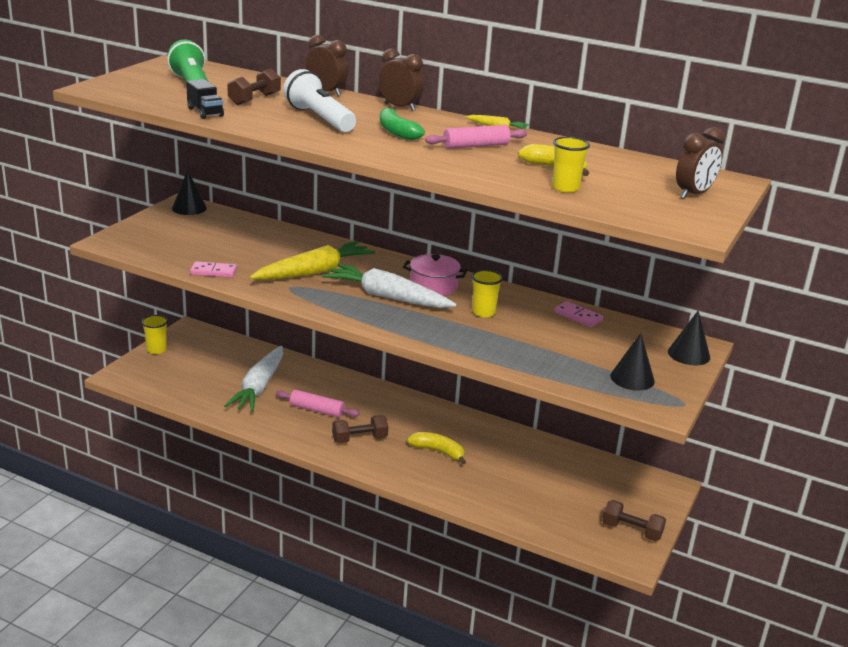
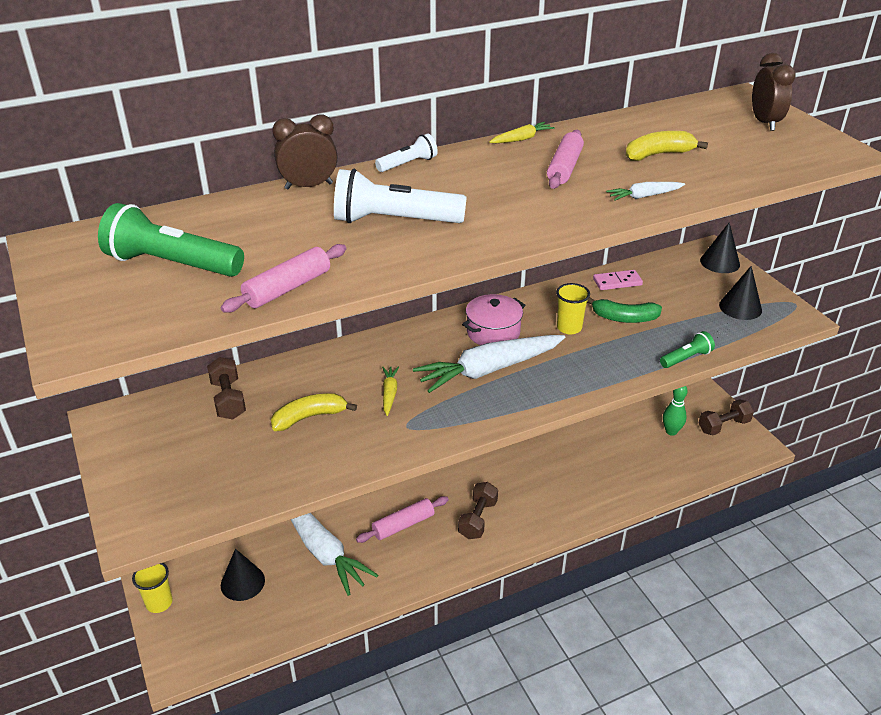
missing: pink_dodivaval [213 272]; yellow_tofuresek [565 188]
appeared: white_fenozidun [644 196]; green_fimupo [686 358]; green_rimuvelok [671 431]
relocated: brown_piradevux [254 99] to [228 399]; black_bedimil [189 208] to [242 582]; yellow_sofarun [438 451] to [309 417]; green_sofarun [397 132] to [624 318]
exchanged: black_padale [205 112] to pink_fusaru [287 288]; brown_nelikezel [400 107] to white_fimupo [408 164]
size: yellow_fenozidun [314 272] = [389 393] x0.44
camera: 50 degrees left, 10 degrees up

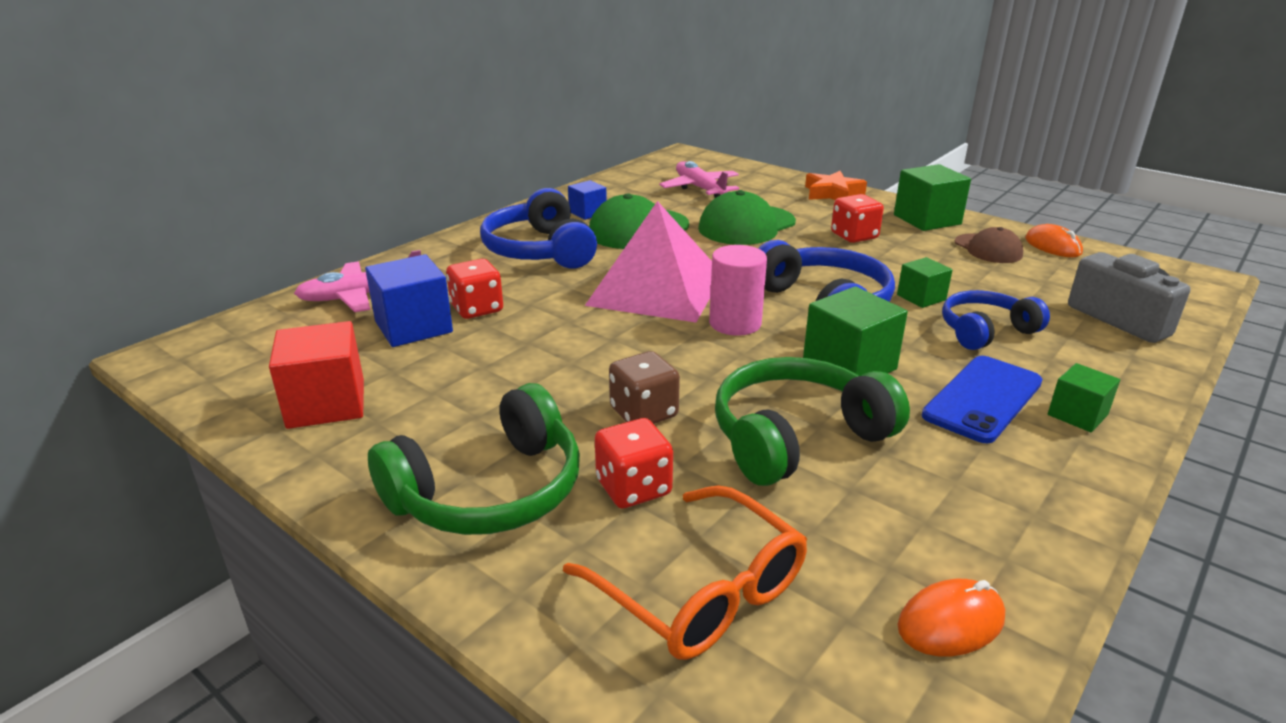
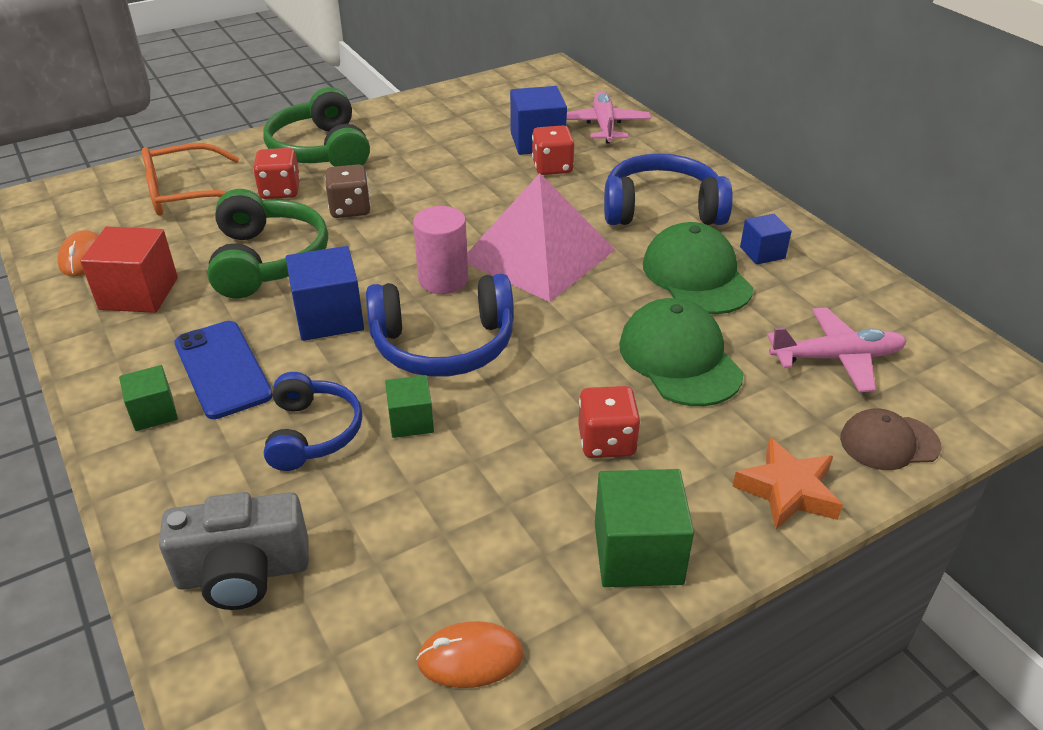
relocated: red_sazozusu [326 404] to [139 293]; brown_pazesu [988 249] to [889 442]
colour: green_sazozusu [849 365] to blue_sazozusu [329 317]
camera: 110 degrees right, 10 degrees up

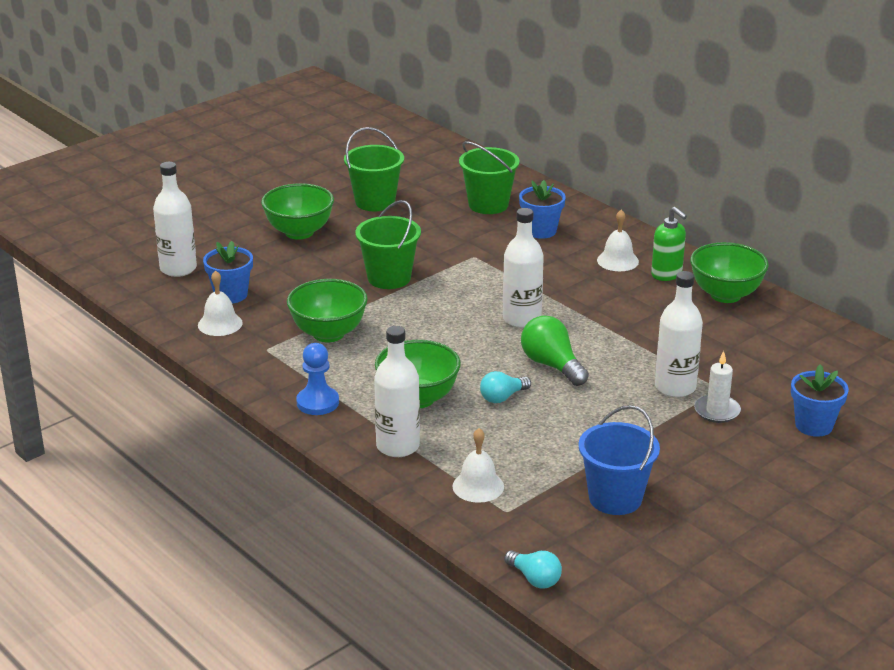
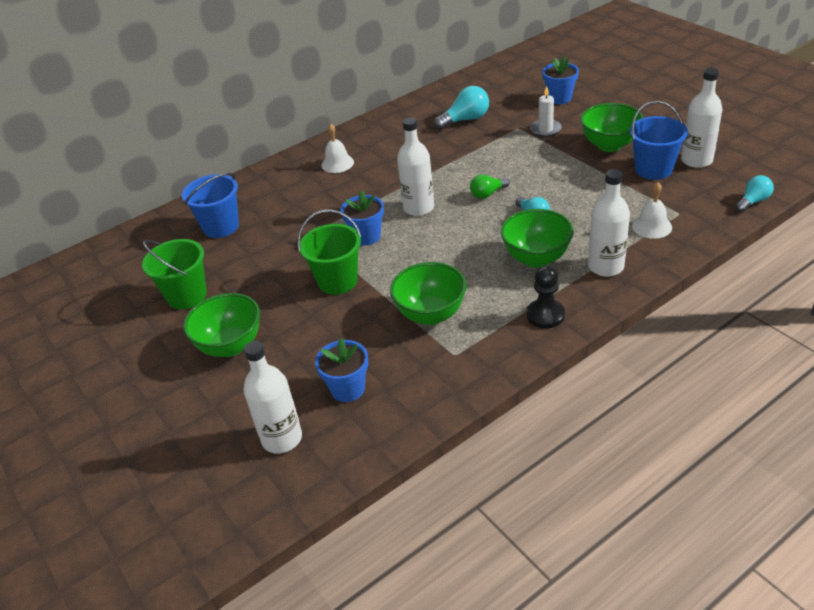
missing: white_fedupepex [220 324]; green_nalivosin [667 275]
appeared: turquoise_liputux [465 120]
relocated: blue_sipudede [541 231] to [366 236]; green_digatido [725 295] to [609 145]; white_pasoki [675 387] to [696 160]
colour: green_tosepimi [488 204] to blue_tosepimi [221 227]; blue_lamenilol [317 402] to black_lamenilol [545 315]
size: green_liputux [552 365] = [487 194] x0.64
camera: 80 degrees left, 10 degrees up

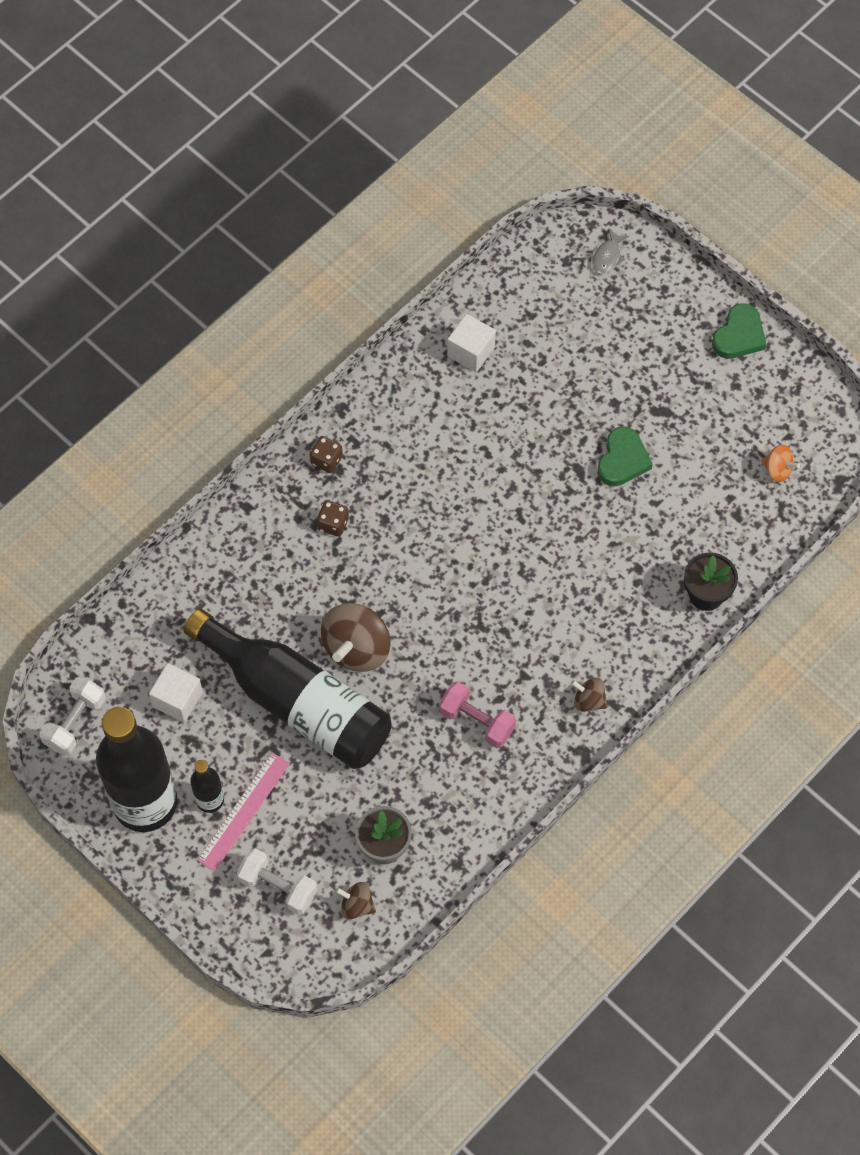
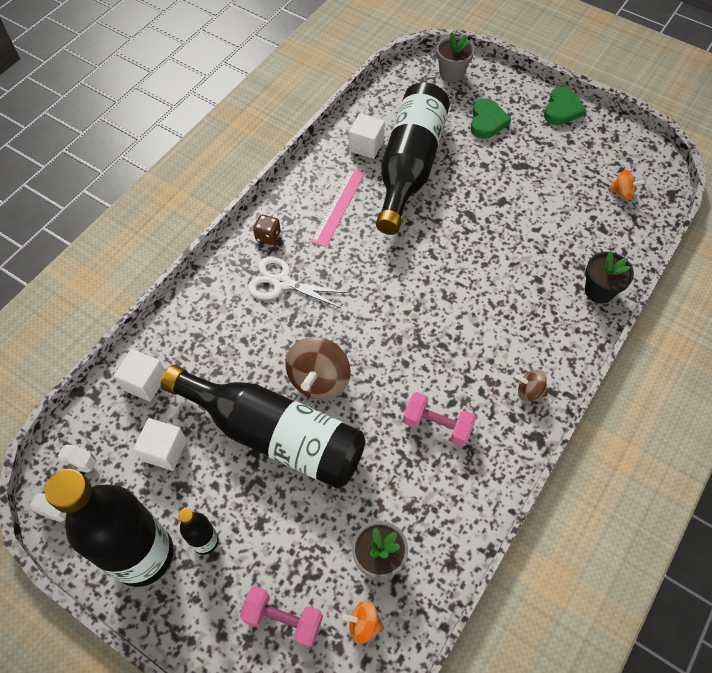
appeared: white_sazozusu [145 382]; black_pasoki [409 167]
relocated: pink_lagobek [244 811] to [338 207]; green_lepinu [622 460] to [487 121]
exchanged: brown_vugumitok [333 524] to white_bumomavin [281 283]; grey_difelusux [607 256] to grey_sipudede [451 73]
colour: white_piradevux [278 887] to pink_piradevux [283 619]; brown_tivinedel [356 905] to orange_tivinedel [363 624]
camera: 10 degrees left, 5 degrees down

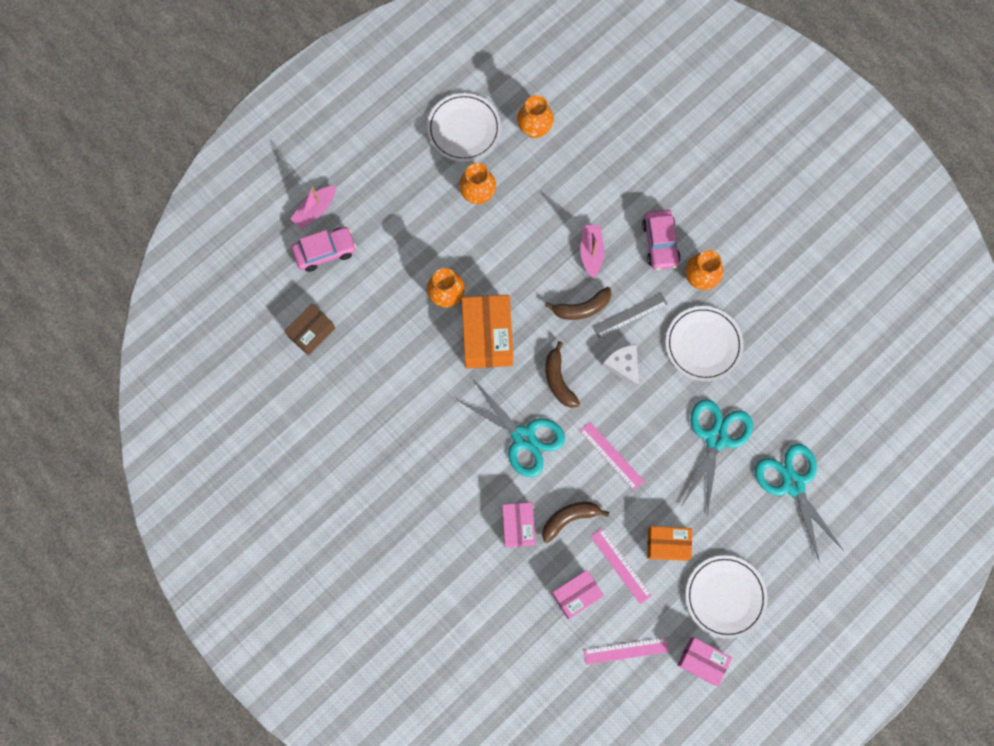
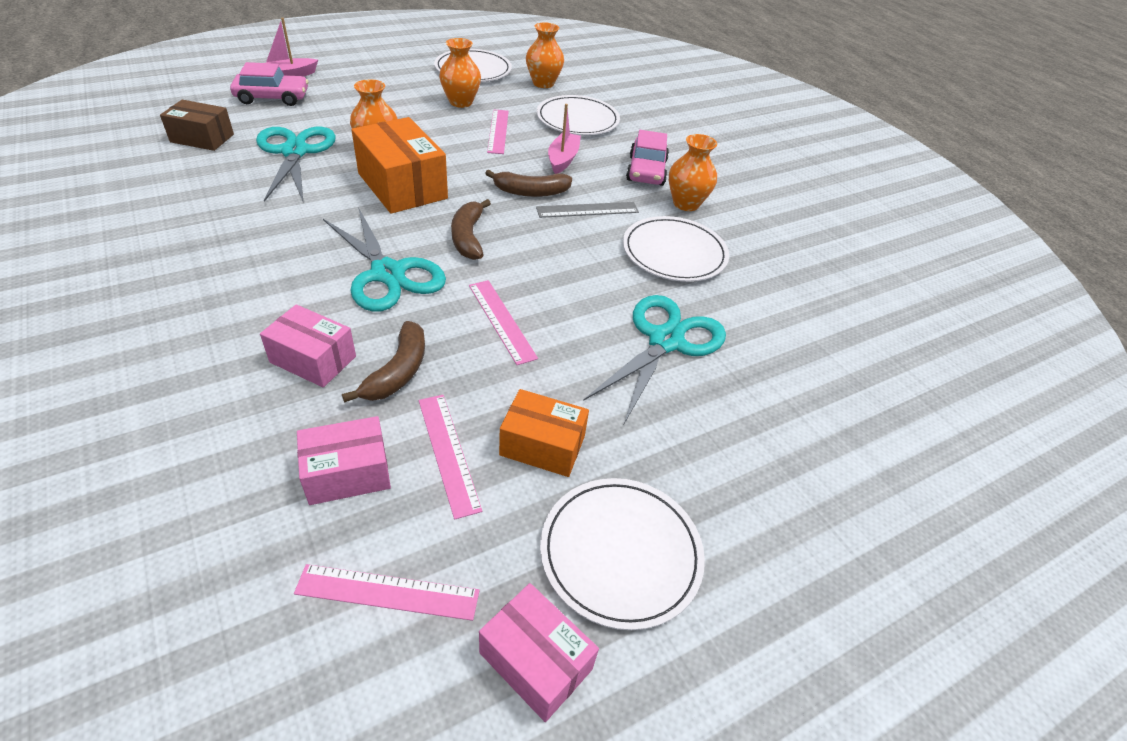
missing: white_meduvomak [623 365]
appeared: pink_lagobek [498 131]; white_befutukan [577 119]
relocated: turquoise_bumomavin [793 484] to [295 152]
spun: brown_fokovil [311 332] = [202 138] 45 degrees clockwise; pink_fokovil [518 526] = [313 359] 75 degrees counterclockwise; brown_sofarun [569 518] = [398 371] 120 degrees clockwise; orange_fokovil [487 337] = [402 186] 45 degrees counterclockwise
camera: 10 degrees right, 30 degrees down

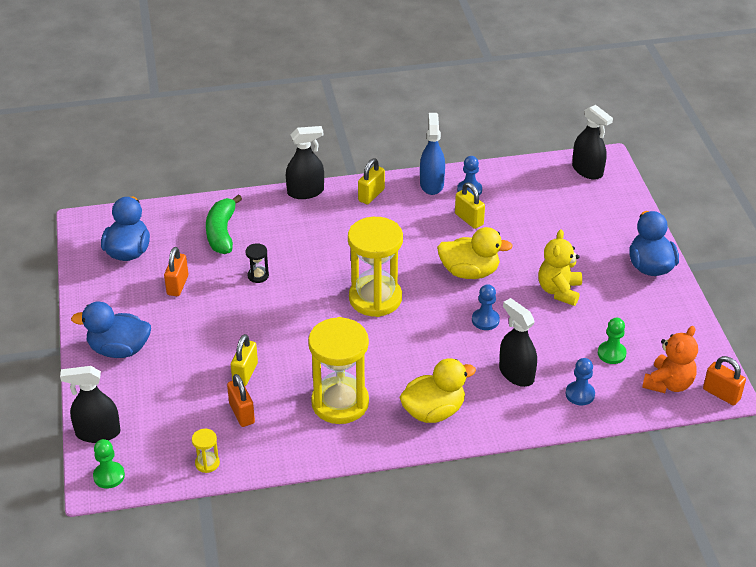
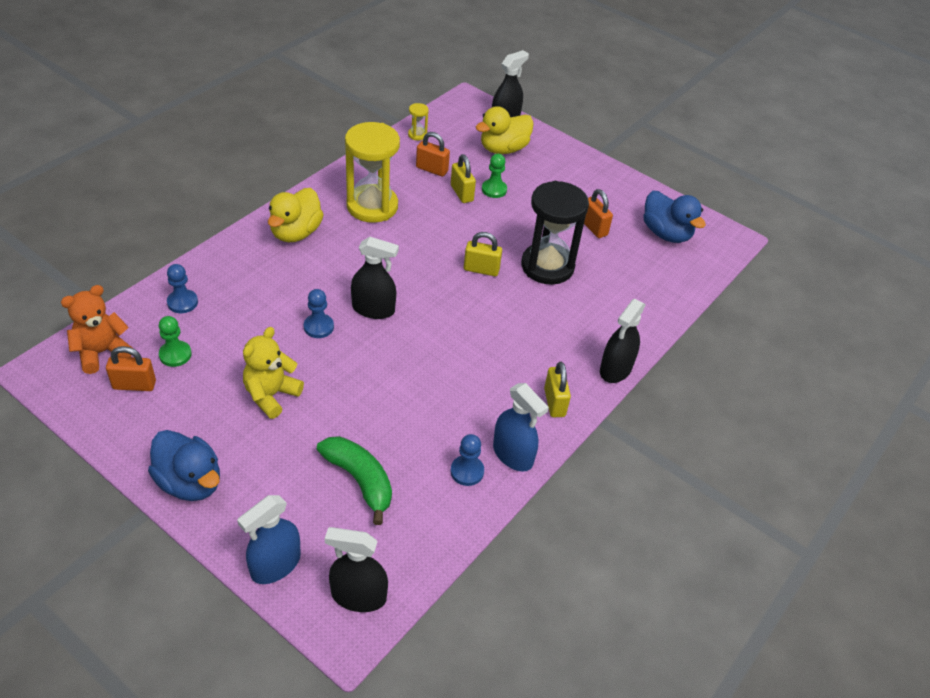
missing: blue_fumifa [119 349]; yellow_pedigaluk [375 298]
appeared: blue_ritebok [275 565]
relocated: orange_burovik [721 394] to [134 385]; green_sofarun [222 233] to [359 480]; black_ritebok [516 374] to [373 309]; yellow_burovik [469 219] to [481 269]; yellow_fumifa [469 272] to [503 149]; green_lamenilol [109 476] to [494 190]
spun: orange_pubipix [668 384] = [102 352] 60 degrees clockwise; yellow_pubipix [559 291] = [271 395] 120 degrees counterclockwise
size: black_pedigaluk [258 276] = [547 266] x2.45
camera: 135 degrees right, 5 degrees up

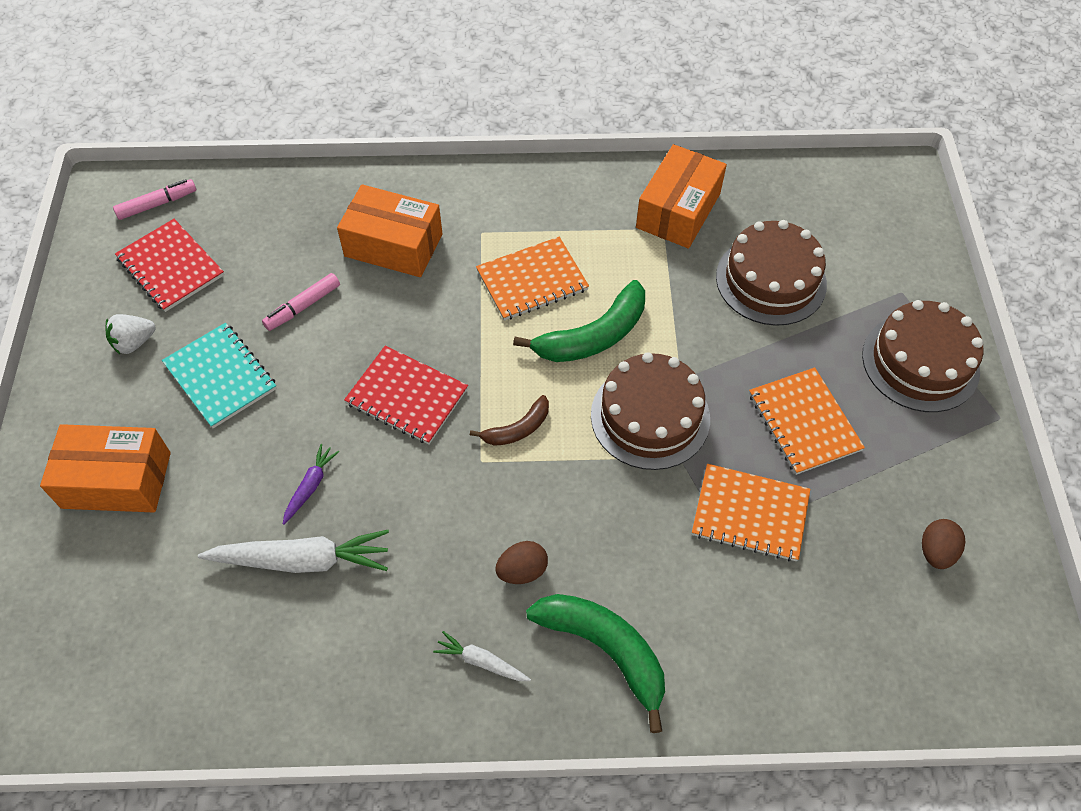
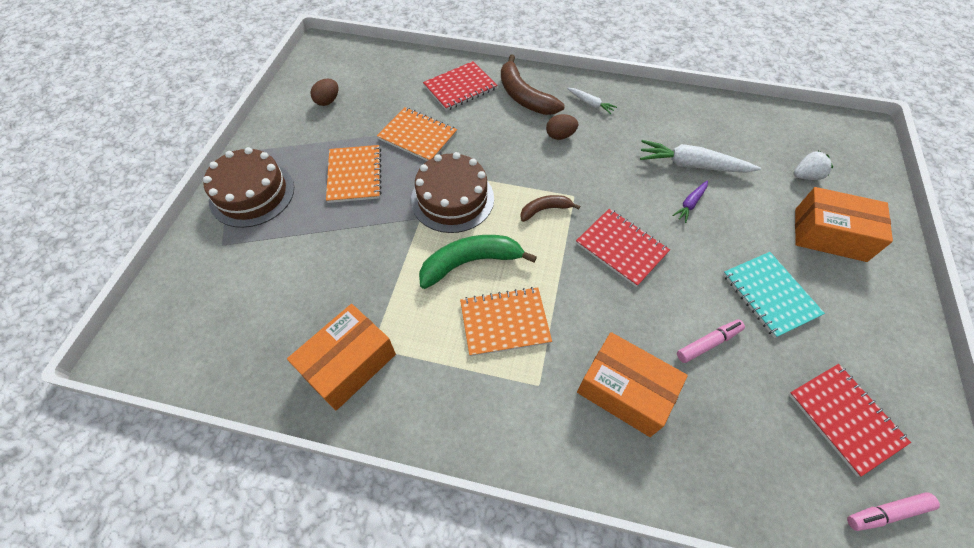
missing: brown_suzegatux [771 280]
appeared: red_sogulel [460 87]
relocated: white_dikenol [134 342] to [806 176]
colour: green_sofarun [605 650] to brown_sofarun [524 96]
camera: 165 degrees left, 0 degrees up

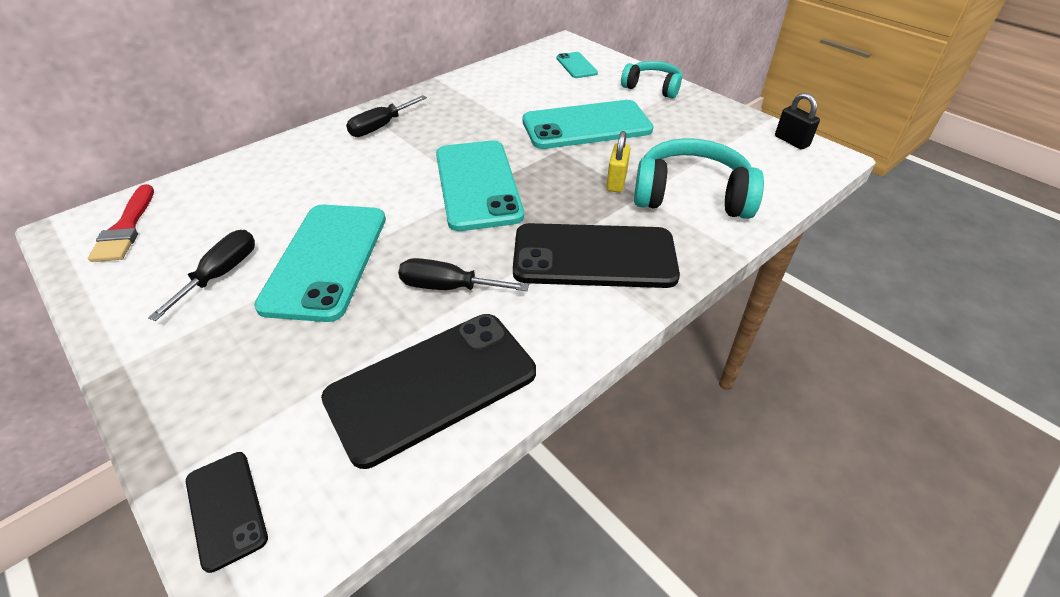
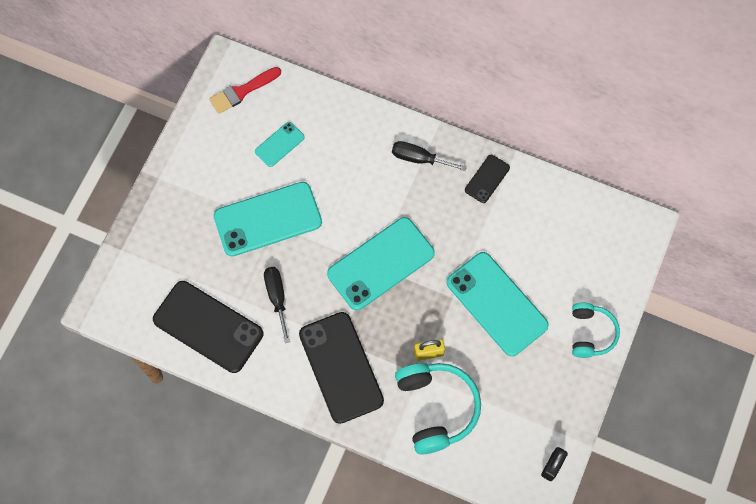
missing: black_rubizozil [221 274]
relocated: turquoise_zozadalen [576 65] to [279 144]; black_zozadalen [226 509] to [487 179]
camera: 65 degrees right, 25 degrees up

